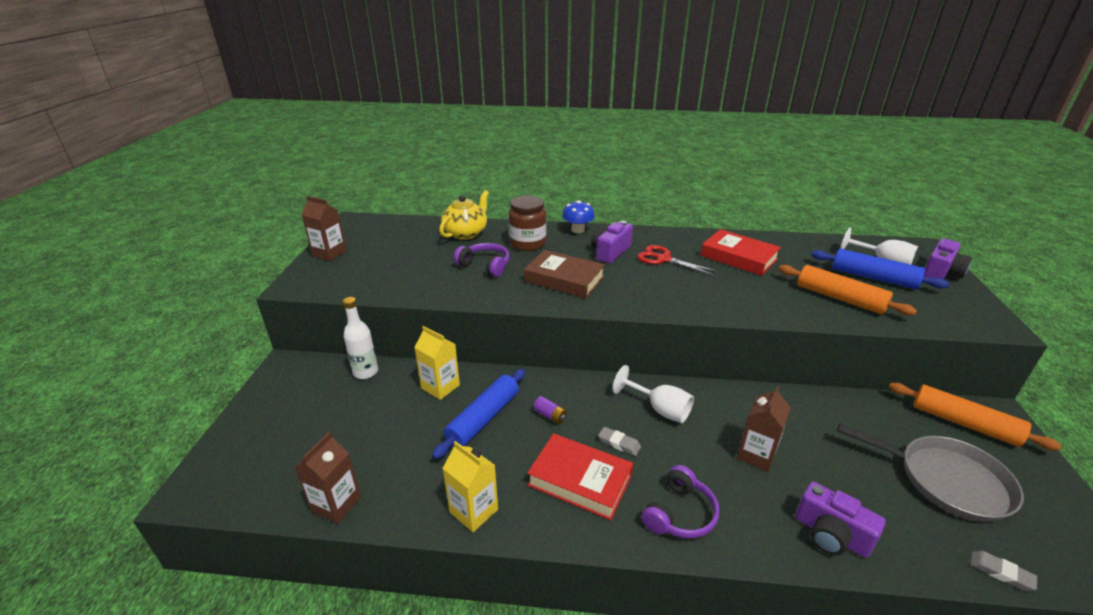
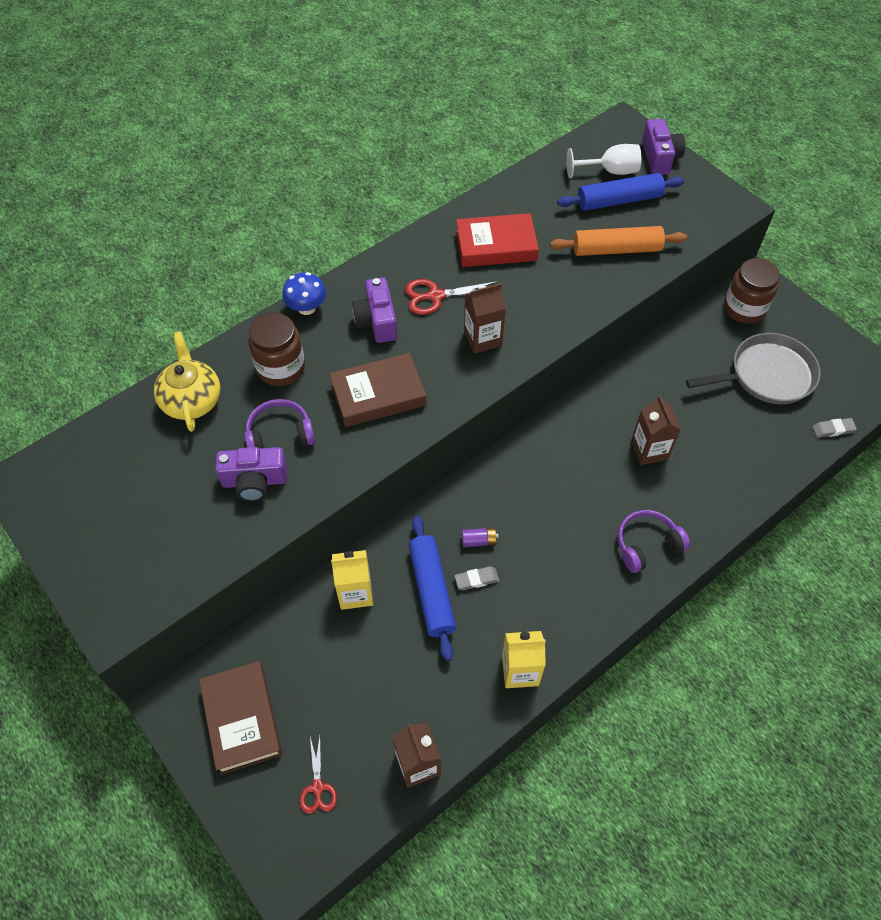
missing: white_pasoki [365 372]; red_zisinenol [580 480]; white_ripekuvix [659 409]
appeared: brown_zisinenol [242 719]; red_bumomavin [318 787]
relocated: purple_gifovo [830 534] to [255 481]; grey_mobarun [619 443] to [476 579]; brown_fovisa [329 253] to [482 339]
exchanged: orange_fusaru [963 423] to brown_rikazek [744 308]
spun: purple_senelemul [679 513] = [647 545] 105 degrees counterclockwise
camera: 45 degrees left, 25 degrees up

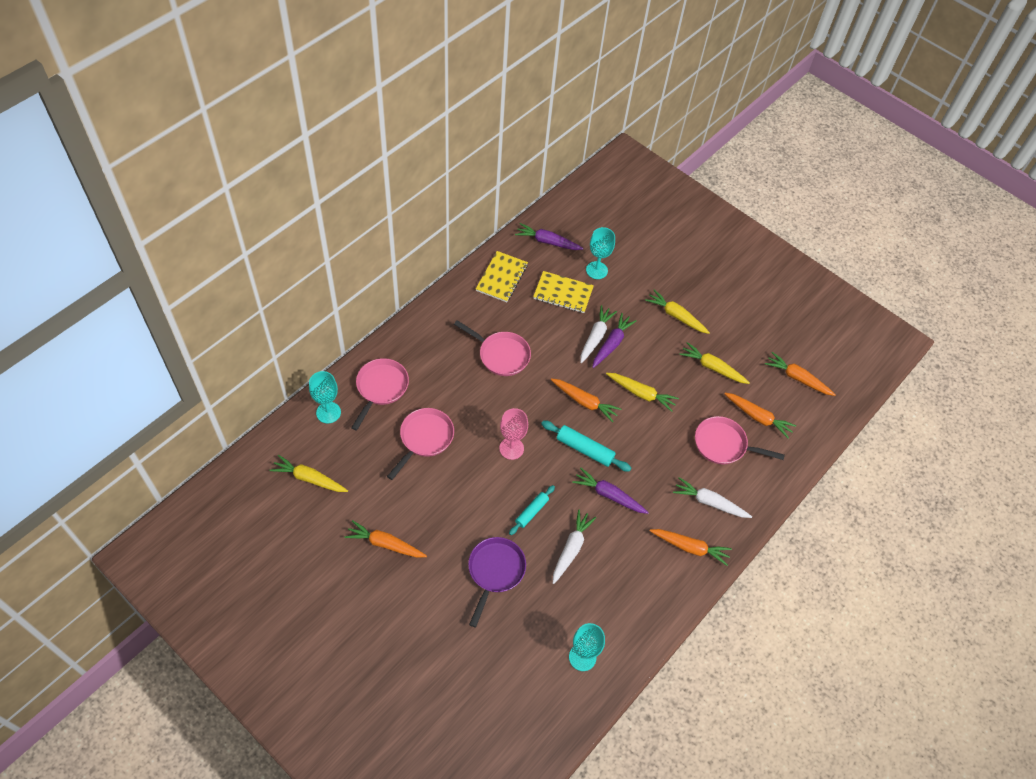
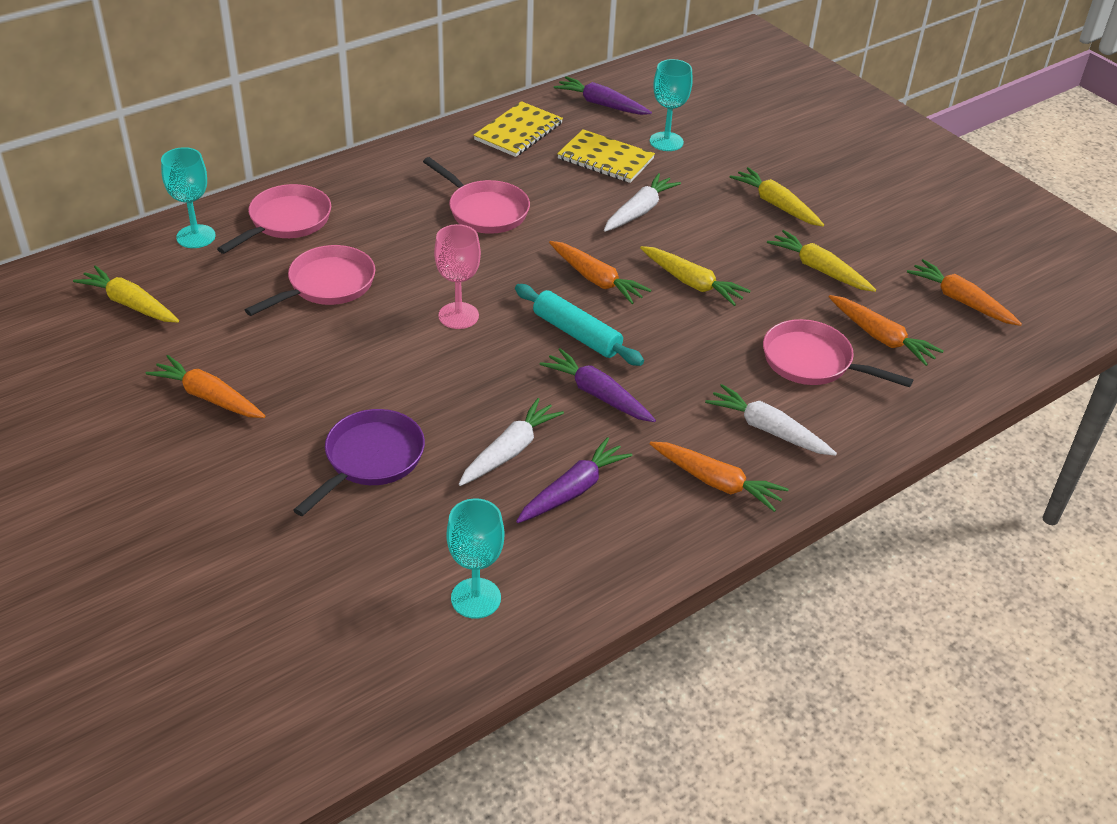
missing: turquoise_fusaru [531 512]
relocated: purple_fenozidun [611 344] to [573 490]
camera: 15 degrees right, 15 degrees down

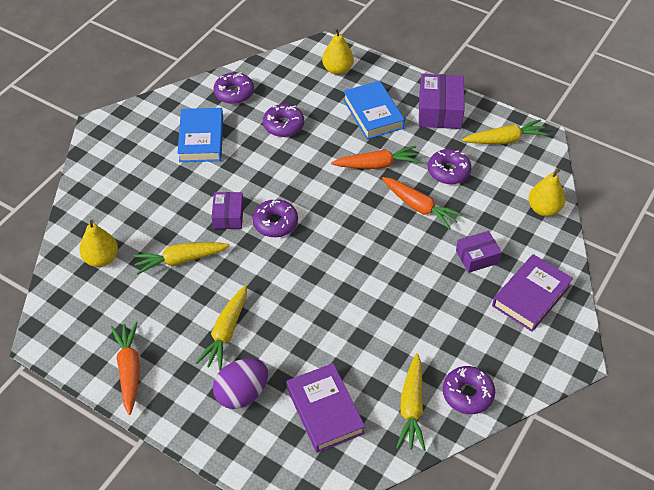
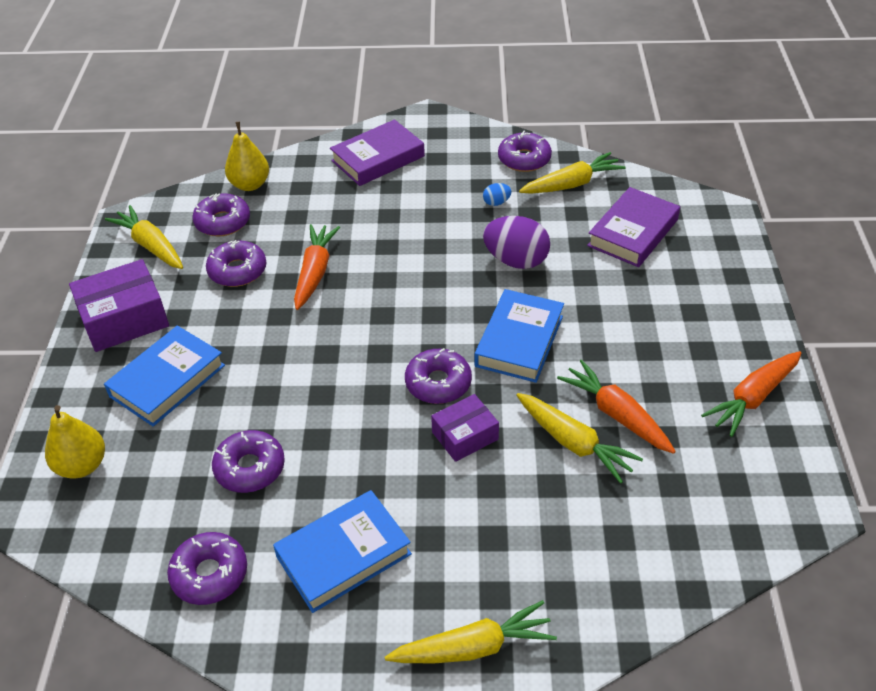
missing: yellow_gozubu [101 259]; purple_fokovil [477 257]
appeared: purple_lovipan [223 222]; blue_zisinenol [519 341]; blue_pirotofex [496 203]
relocated: yellow_fenozidun [226 332] to [473 647]; purple_pirotofex [242 393] to [516 261]; orange_fenozidun [377 165] to [616 414]
spun: purple_zisinenol [531 296] = [378 158] 45 degrees counterclockwise
camera: 120 degrees left, 5 degrees down

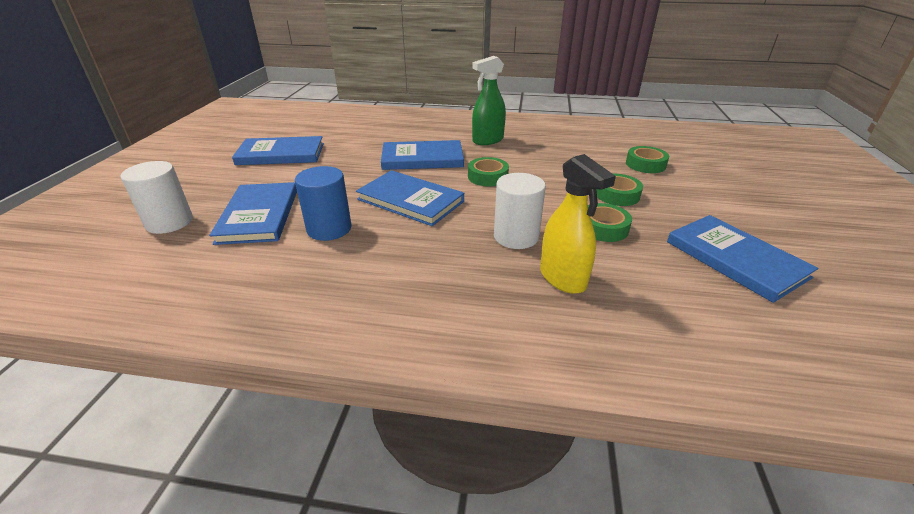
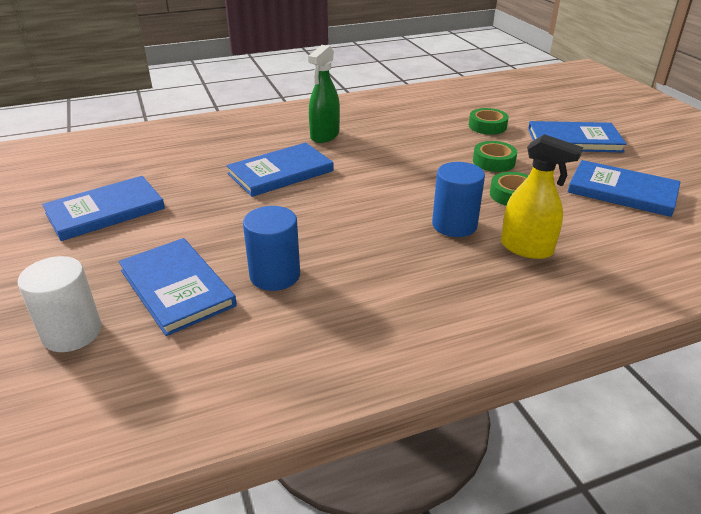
missing: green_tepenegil [487 177]
relocated: blue_zisinenol [410 200] to [574 140]
colour: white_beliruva [516 236] to blue_beliruva [454 225]
camera: 30 degrees left, 0 degrees up

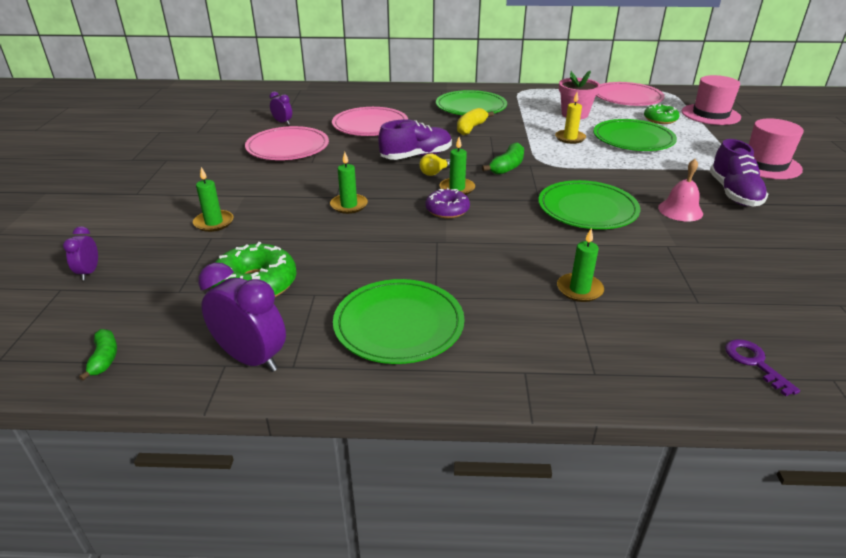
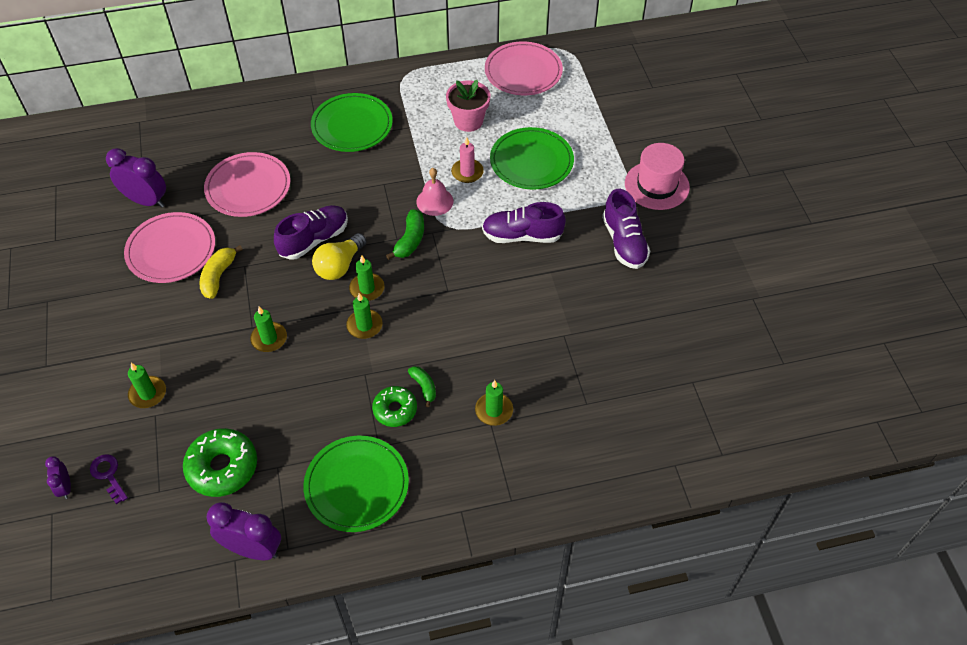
missing: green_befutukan [587 209]; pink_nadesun [710 114]
appeared: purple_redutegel [522 235]
relocated: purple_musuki [755 363] to [108 475]; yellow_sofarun [471 128] to [218 276]; green_lovipan [660 119] to [395 410]; green_sofarun [104 358] to [424 387]; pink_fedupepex [680 210] to [434 201]
exchanged: purple_lovipan [447 210] to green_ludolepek [364 325]
colour: yellow_ludolepek [570 138] to pink_ludolepek [467 172]
size: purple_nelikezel [282 122] = [146 201] x1.88; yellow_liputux [434 173] = [339 266] x1.66
camera: 15 degrees left, 20 degrees up

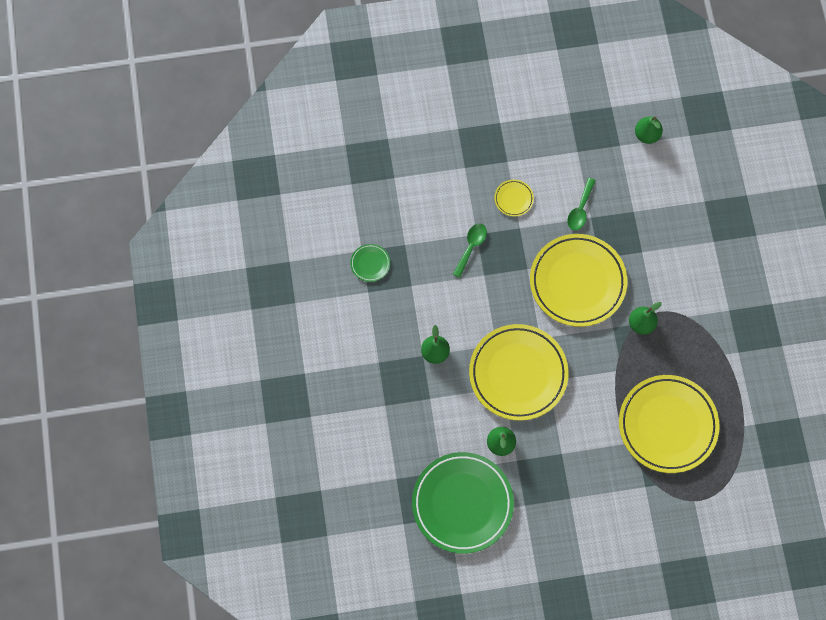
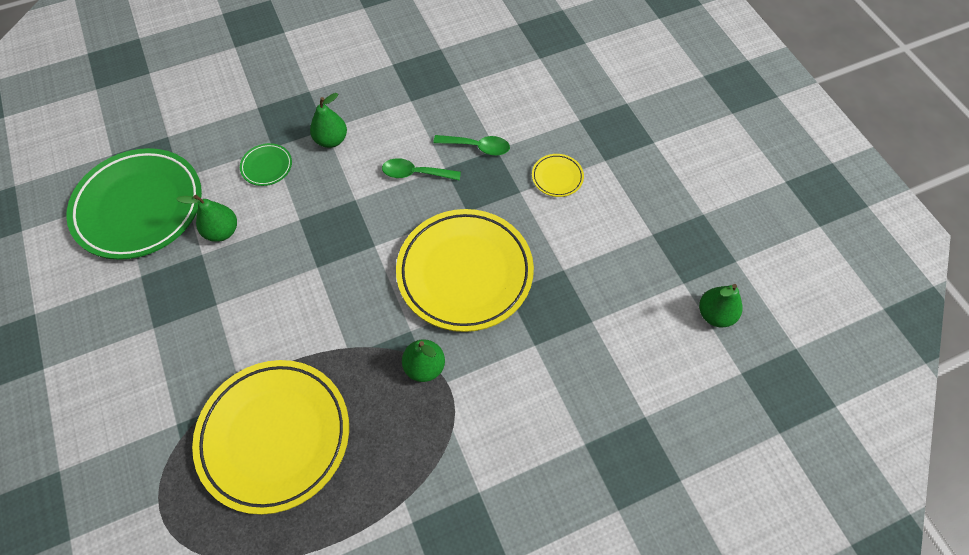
missing: yellow_befutukan [518 374]
relocated: green_befutukan [370 263] to [267 166]; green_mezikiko [580 209] to [415 173]
camera: 75 degrees right, 10 degrees down

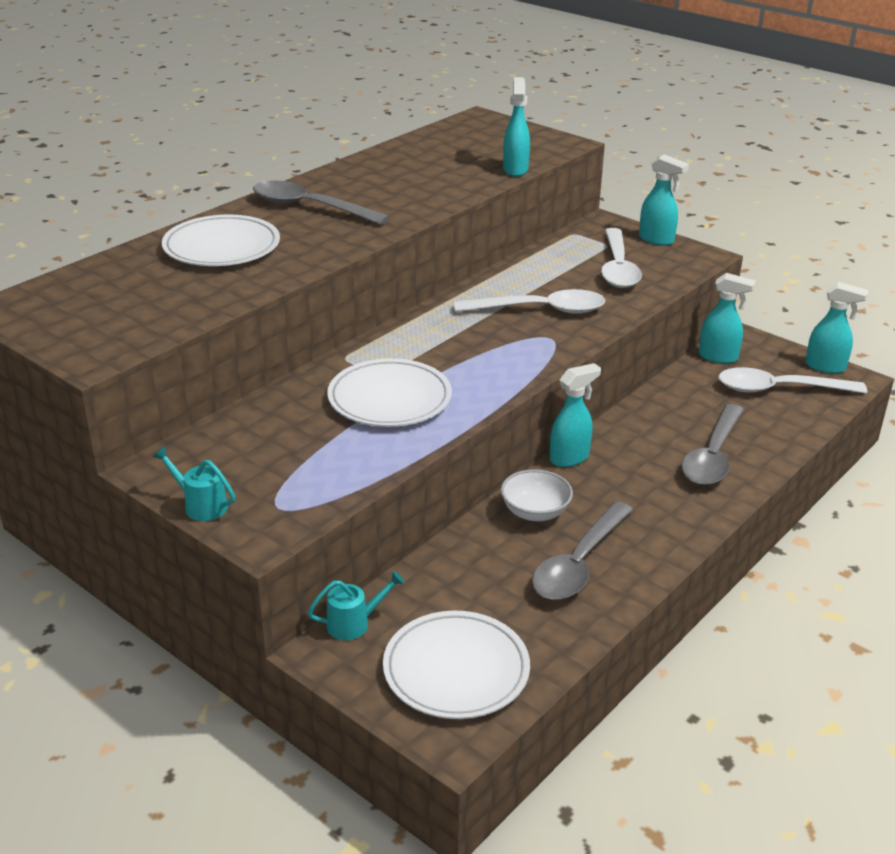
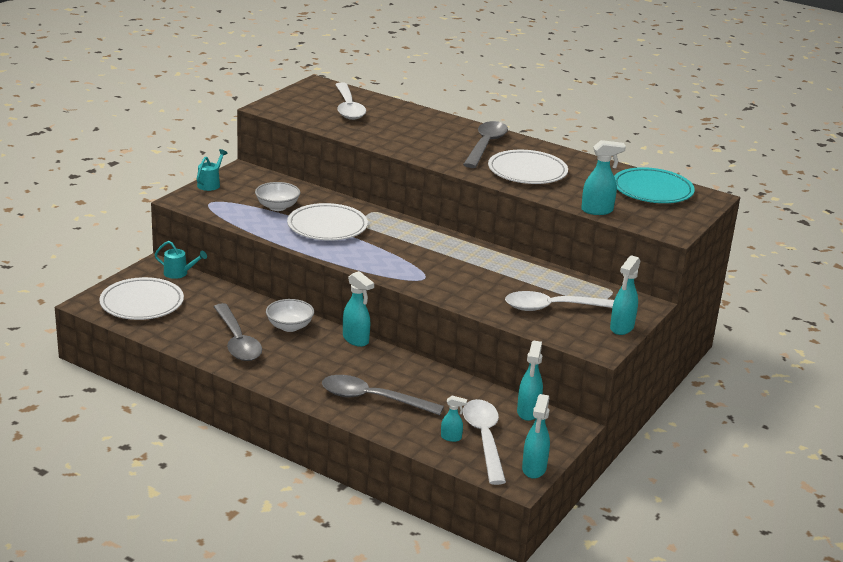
appeared: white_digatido [277 207]; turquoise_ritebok [451 438]; turquoise_befutukan [652 190]
relocated: white_mezikiko [540 310] to [348 108]; white_befutukan [222 247] to [527 171]
spun: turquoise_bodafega [354 623] = [179 273] 45 degrees counterclockwise; grey_mezikiko [579 563] = [237 341] 135 degrees counterclockwise
camera: 80 degrees right, 5 degrees down

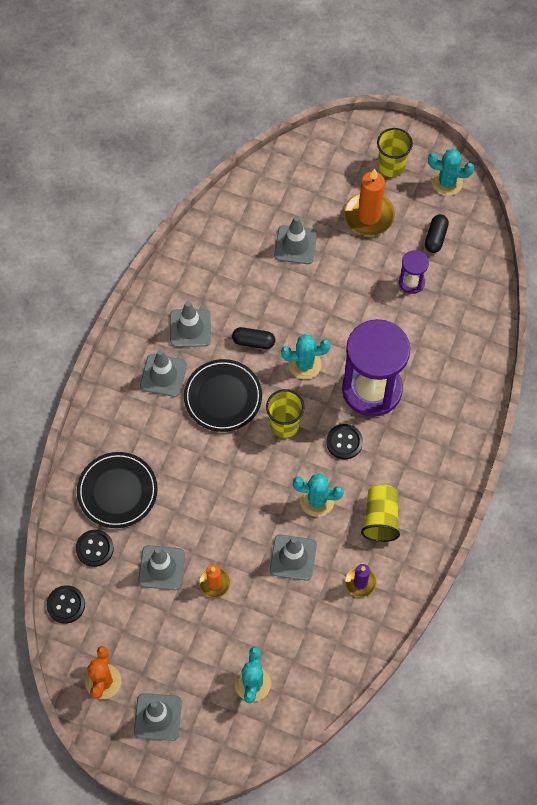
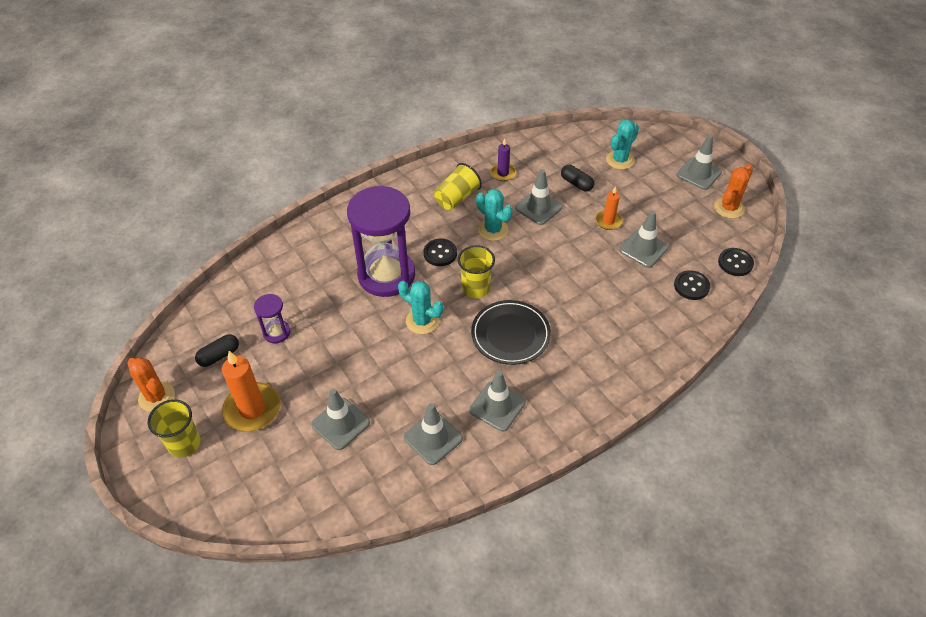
missing: black_befutukan [117 491]
relocated: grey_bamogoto [163 375] to [433 438]; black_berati [253 342] to [576 184]
colour: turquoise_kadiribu [447 182] to orange_kadiribu [156 397]
camera: 145 degrees left, 15 degrees down

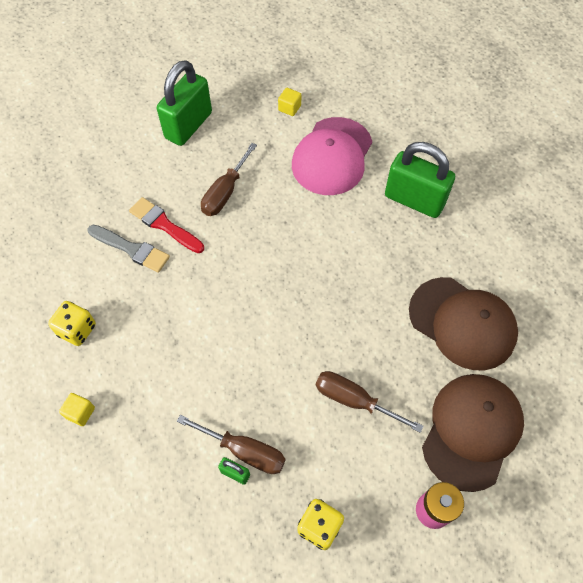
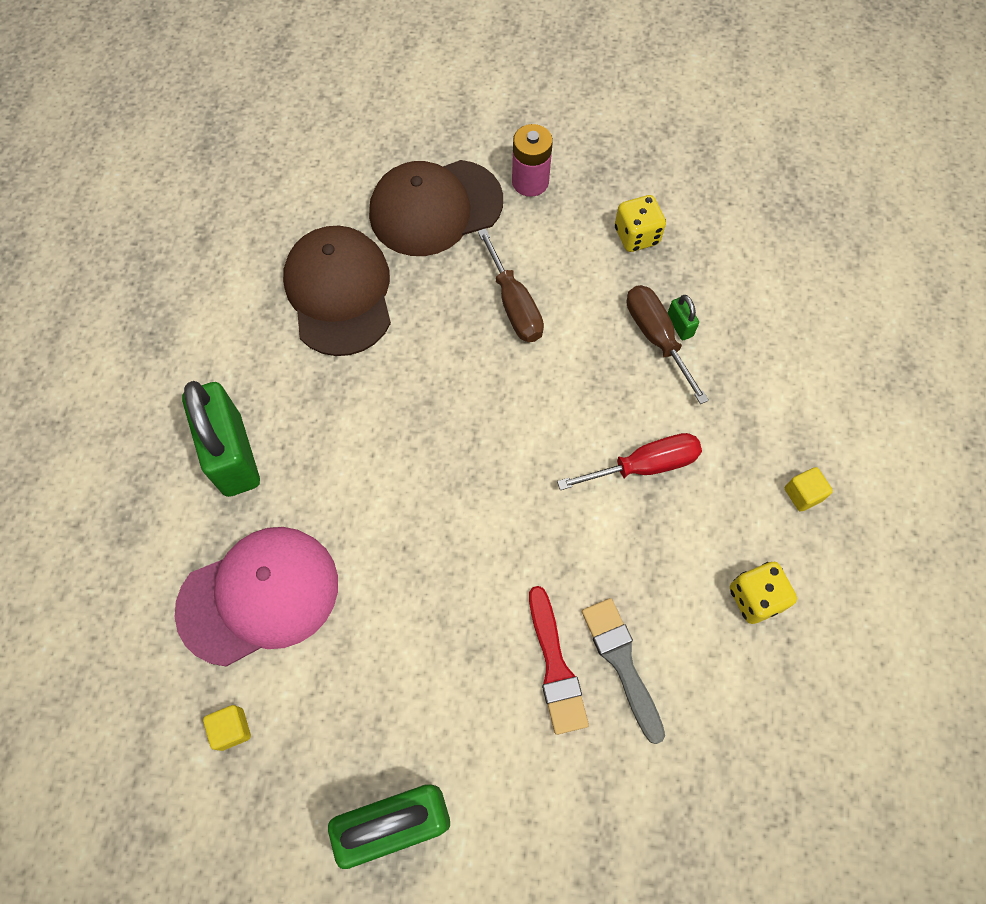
missing: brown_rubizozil [225 192]
appeared: red_rubizozil [644 466]
camera: 140 degrees left, 5 degrees up

